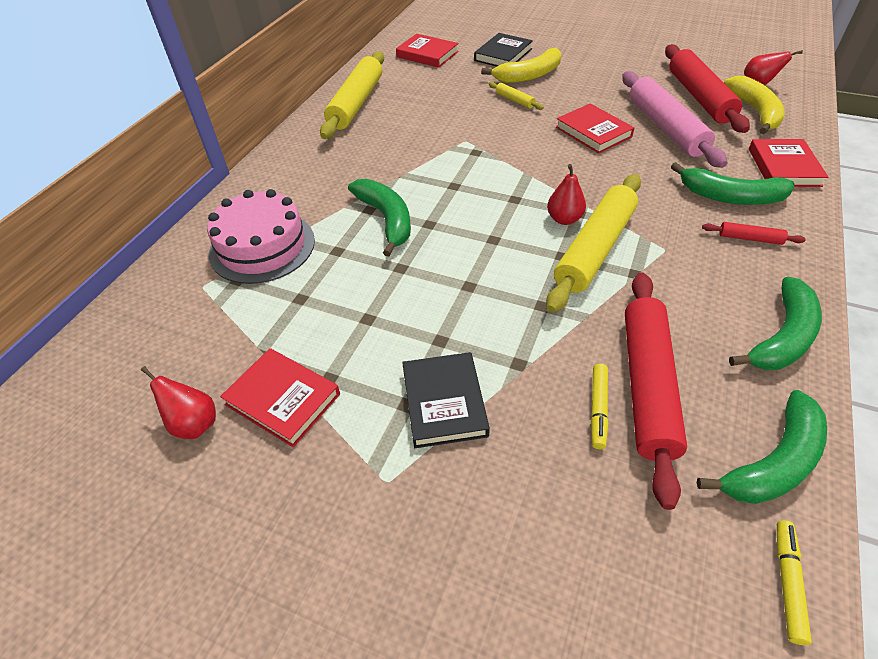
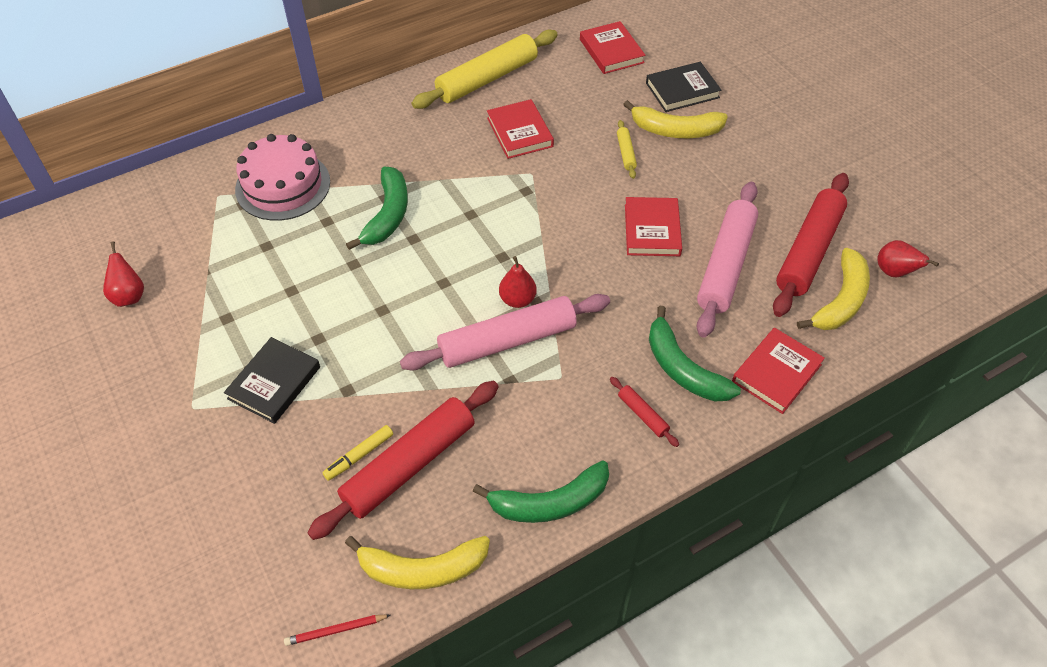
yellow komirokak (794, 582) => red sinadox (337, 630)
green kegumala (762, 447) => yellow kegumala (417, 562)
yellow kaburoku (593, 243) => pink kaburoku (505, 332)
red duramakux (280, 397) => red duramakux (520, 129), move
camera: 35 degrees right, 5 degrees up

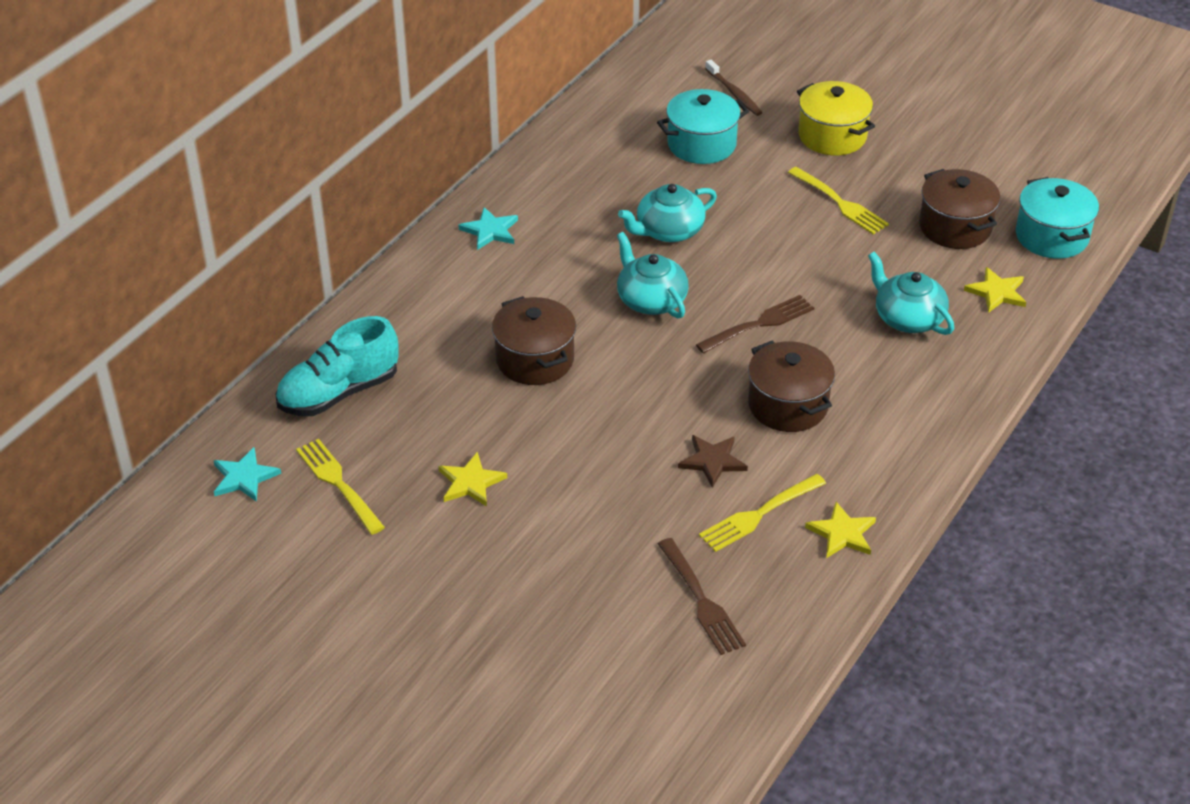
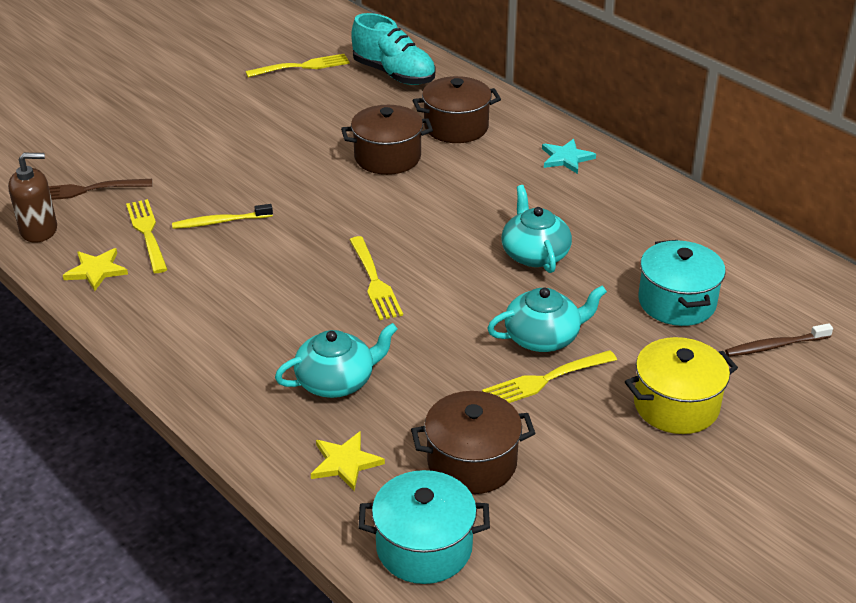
nothing => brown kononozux (32, 198)
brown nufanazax (713, 461) => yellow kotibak (222, 216)
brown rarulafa (755, 324) => yellow rarulafa (376, 278)
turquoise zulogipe (337, 366) => turquoise zulogipe (393, 49), 150 degrees clockwise
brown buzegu (791, 386) => brown buzegu (456, 109), move
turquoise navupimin (653, 275) => turquoise navupimin (547, 318), move
turquoise nufanazax (247, 474) => nothing
yellow nufanazax (473, 479) => nothing
camera: 105 degrees right, 5 degrees down

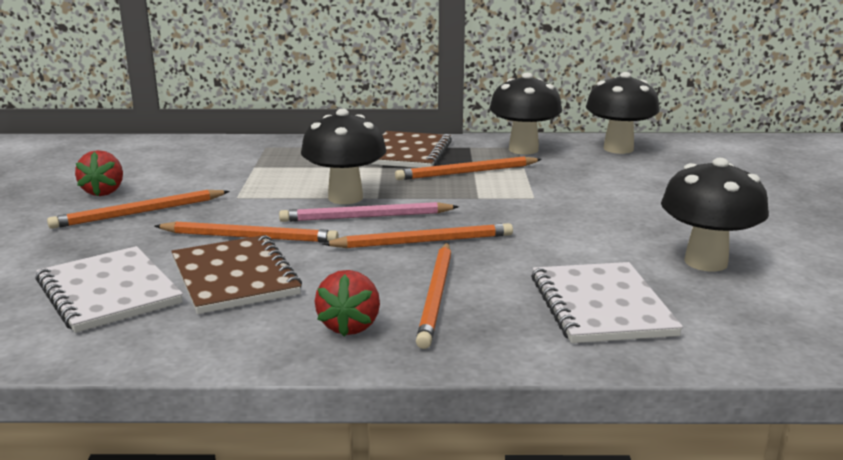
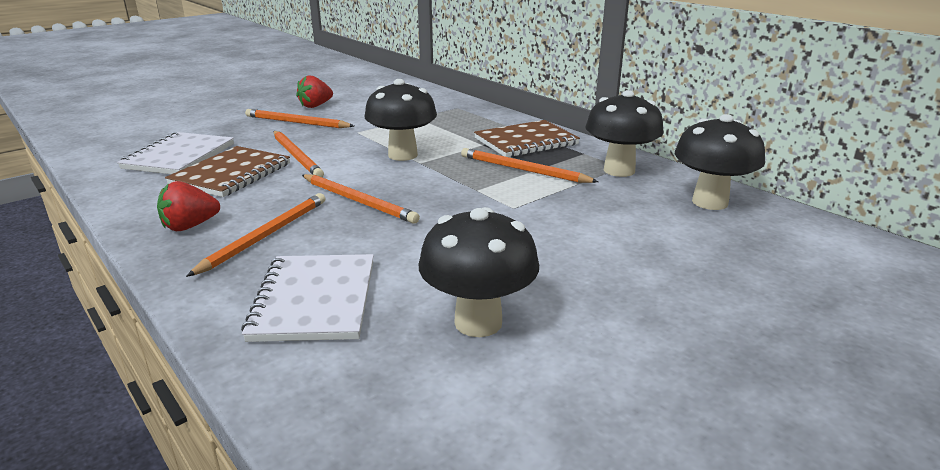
orange sinadox (433, 296) => orange sinadox (255, 235), 150 degrees clockwise
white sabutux (607, 302) => white sabutux (307, 298), 45 degrees counterclockwise
pink sinadox (369, 212) => nothing
camera: 50 degrees right, 5 degrees up

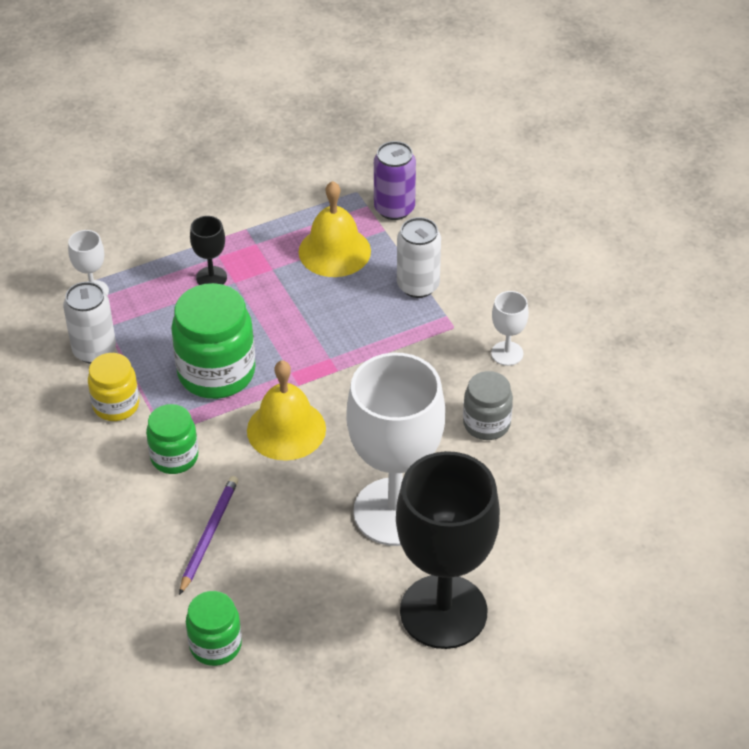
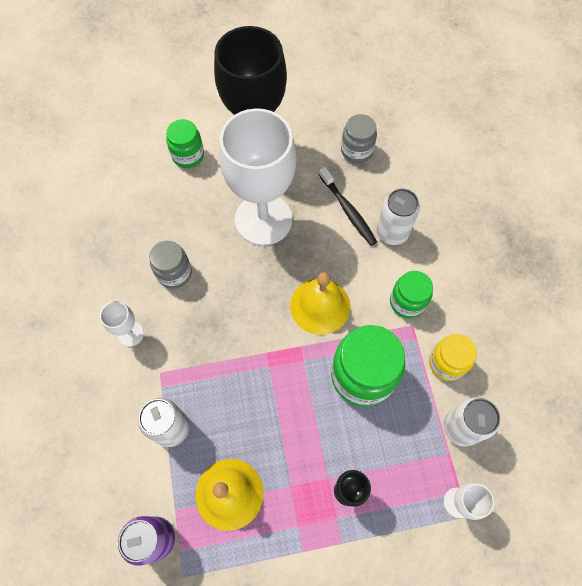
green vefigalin (214, 628) => green vefigalin (185, 143), move
nothing => black kotibak (348, 206)
nothing => grey vefigalin (359, 138)
purple sinadox (208, 535) => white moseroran (398, 217)
camera: 165 degrees left, 20 degrees up

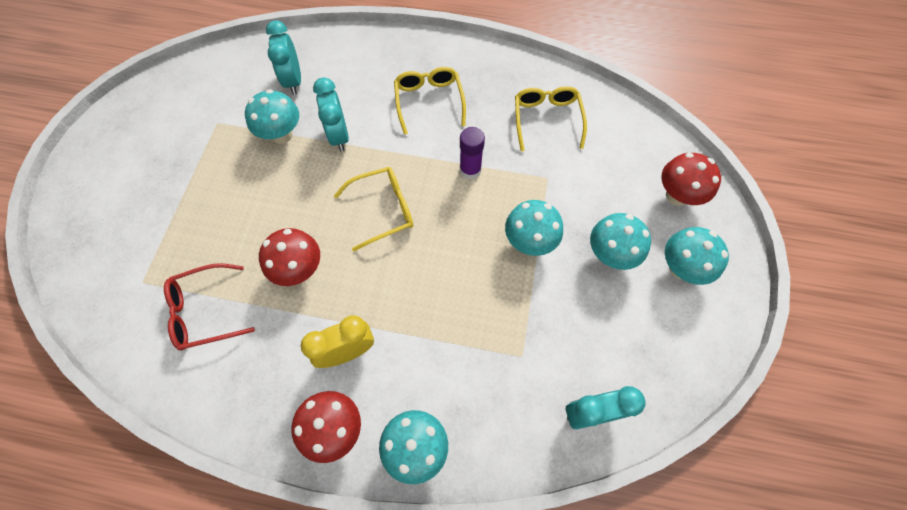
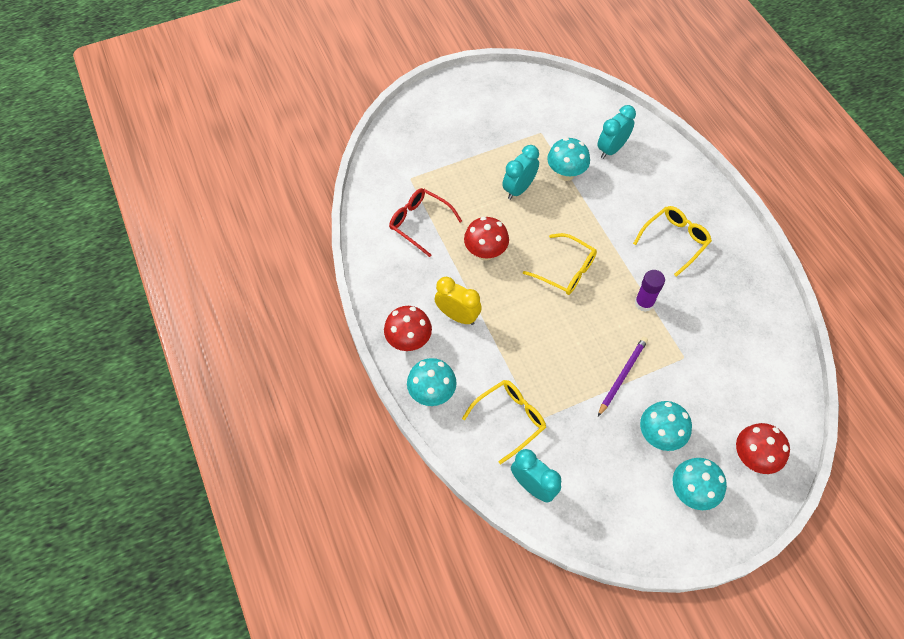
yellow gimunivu (551, 118) => yellow gimunivu (504, 422), move
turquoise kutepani (331, 115) => turquoise kutepani (520, 172), move
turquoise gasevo (534, 228) => purple sinadox (623, 376)
camera: 55 degrees right, 5 degrees down

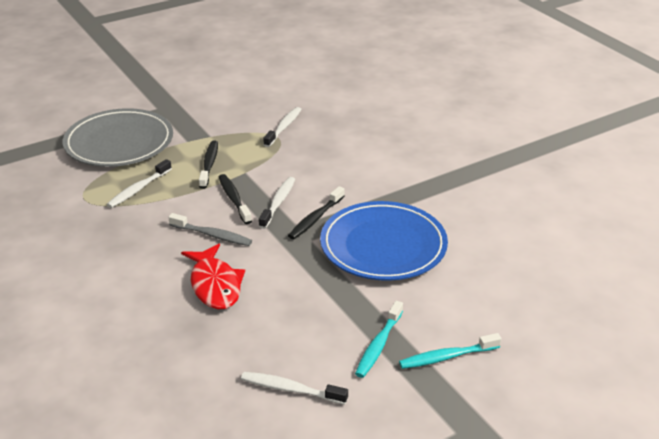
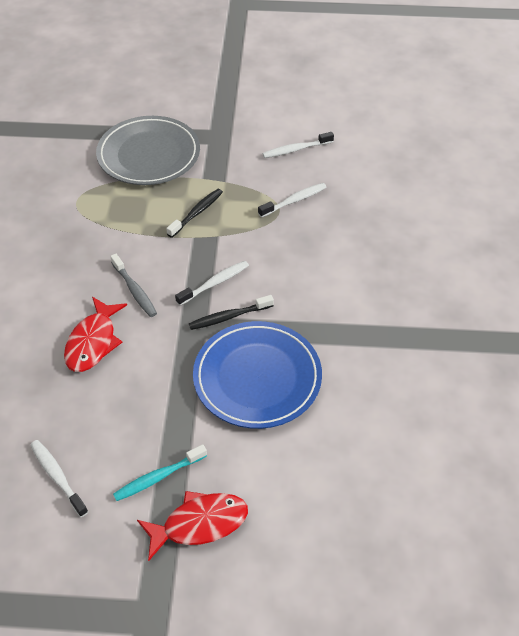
turquoise kotibak (450, 351) => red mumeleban (192, 526)
white kotibak (139, 183) => white kotibak (298, 145), move
black kotibak (235, 199) => nothing
camera: 35 degrees right, 15 degrees up

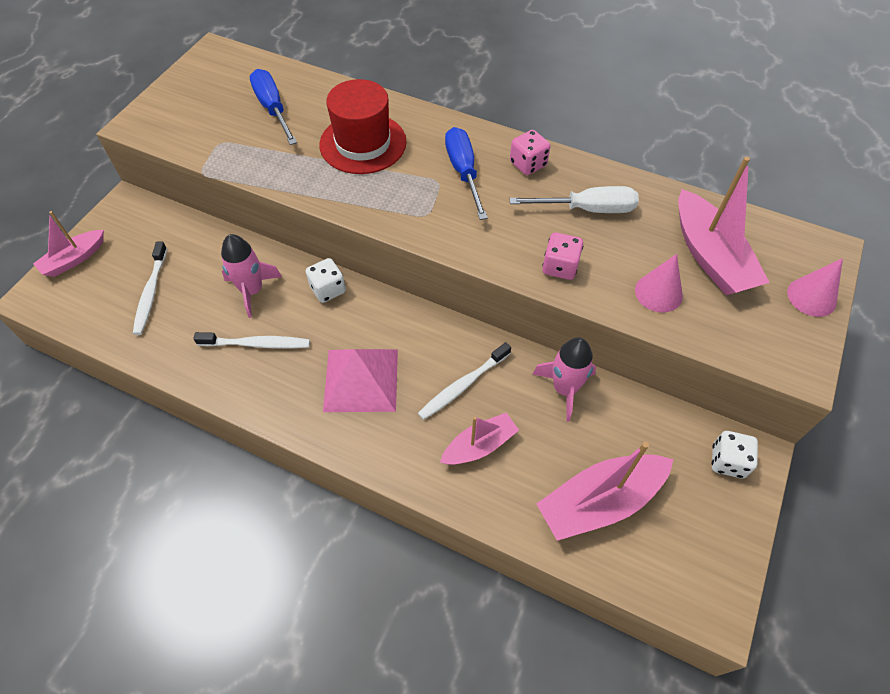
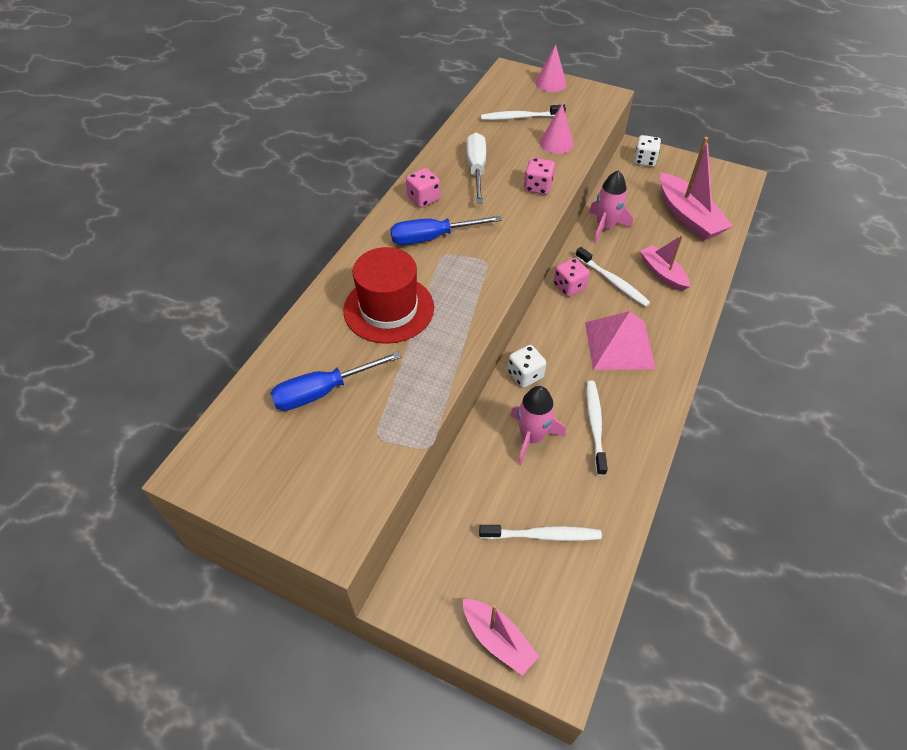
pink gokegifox (724, 226) => white kotibak (523, 112)
nothing => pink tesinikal (572, 277)
camera: 90 degrees left, 5 degrees down

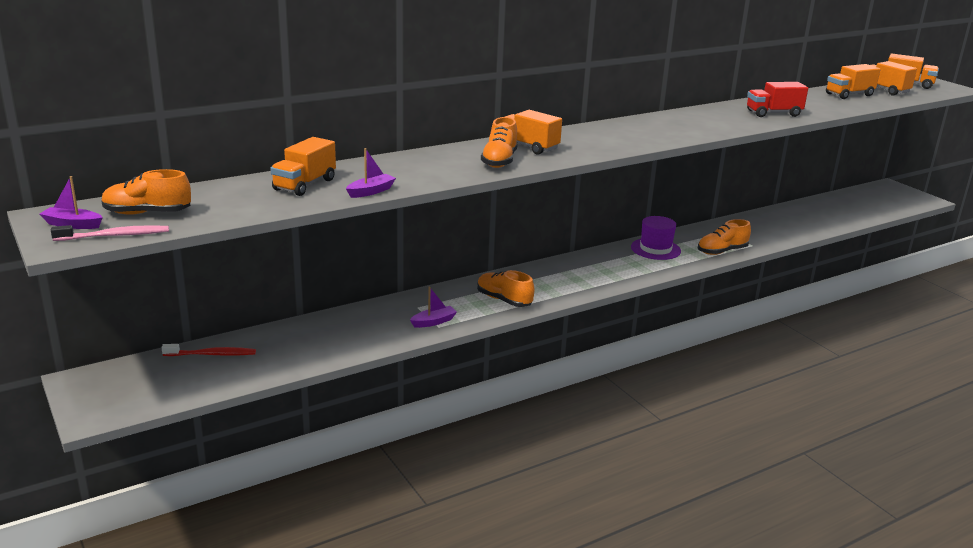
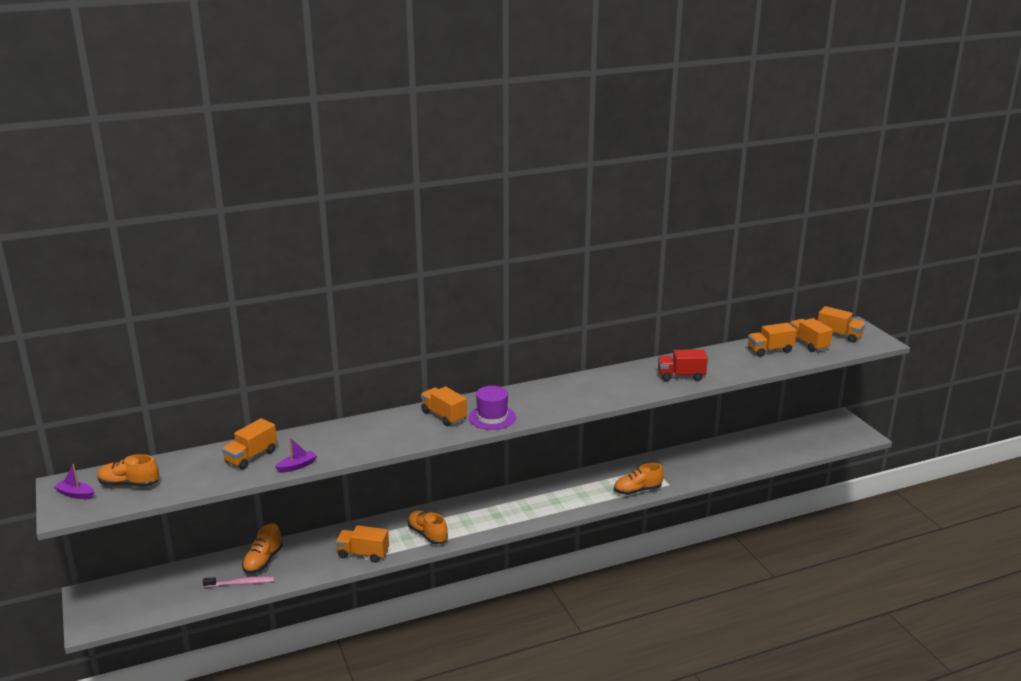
pink kotibak (110, 233) => pink kotibak (239, 581), move
orange zulogipe (499, 142) => orange zulogipe (262, 548), move
purple gokegifox (433, 307) => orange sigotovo (362, 544)
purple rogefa (656, 238) => purple rogefa (492, 408), move
red kotibak (208, 350) => nothing
camera: 10 degrees right, 0 degrees up

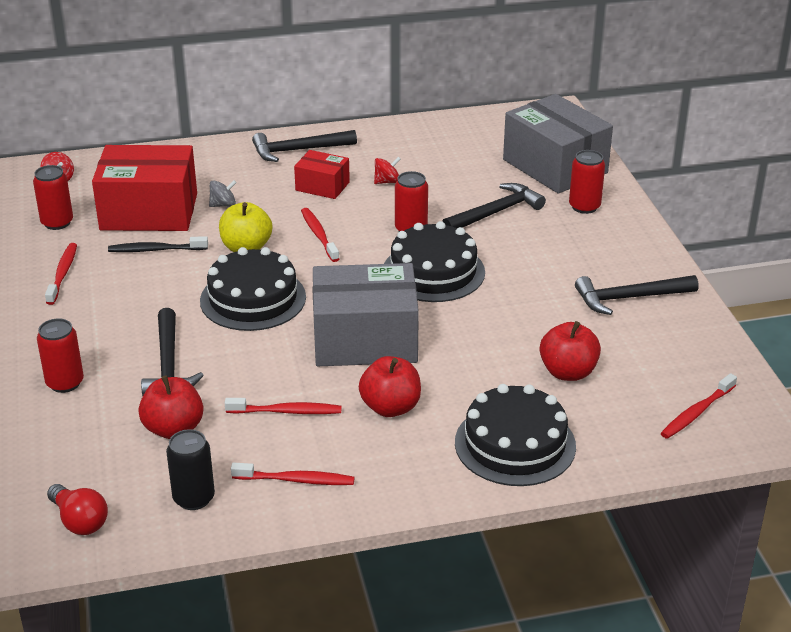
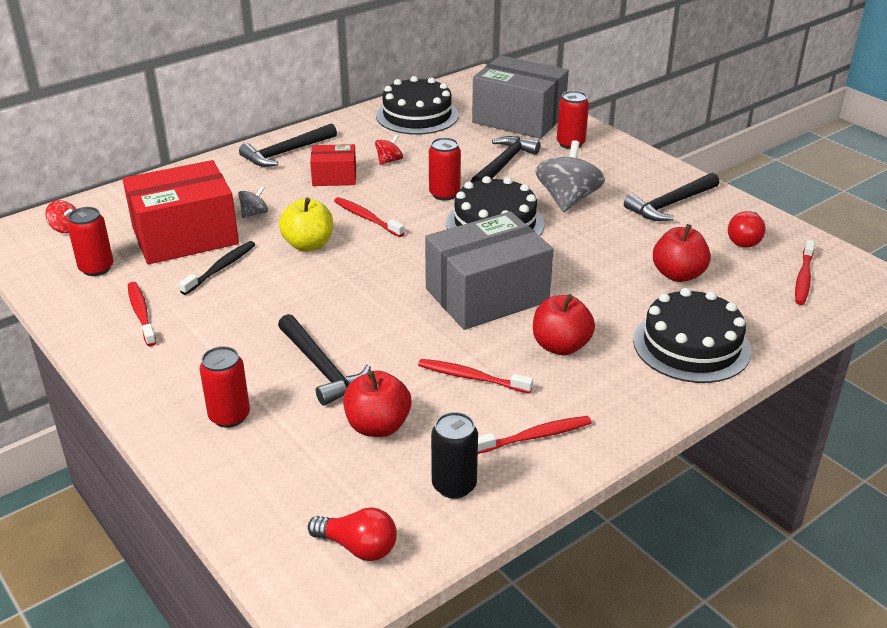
black kotibak (158, 244) => black kotibak (217, 268), 150 degrees clockwise
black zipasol (253, 289) => black zipasol (417, 105), move
red kotibak (283, 406) => red kotibak (475, 376), 135 degrees counterclockwise
nothing => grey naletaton (570, 176)
nothing => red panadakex (747, 229)
camera: 25 degrees left, 0 degrees up

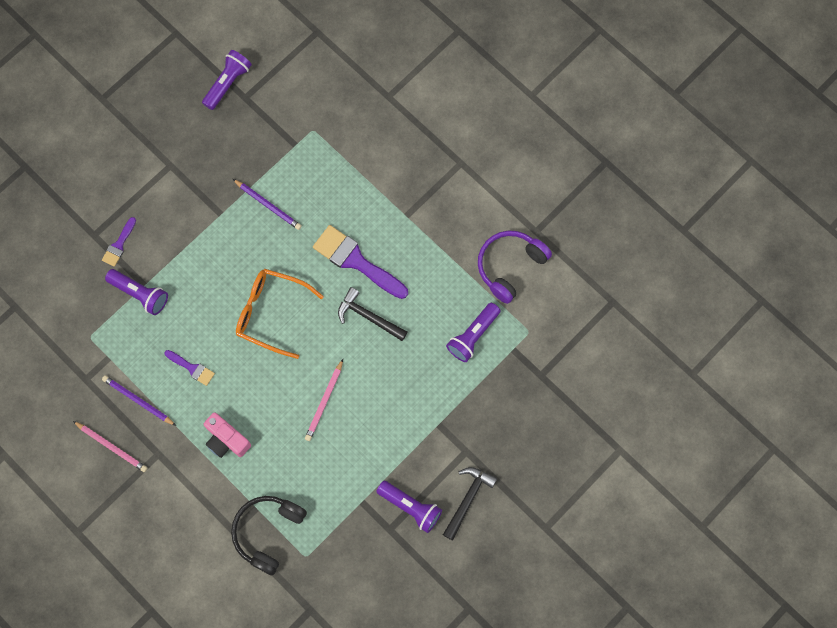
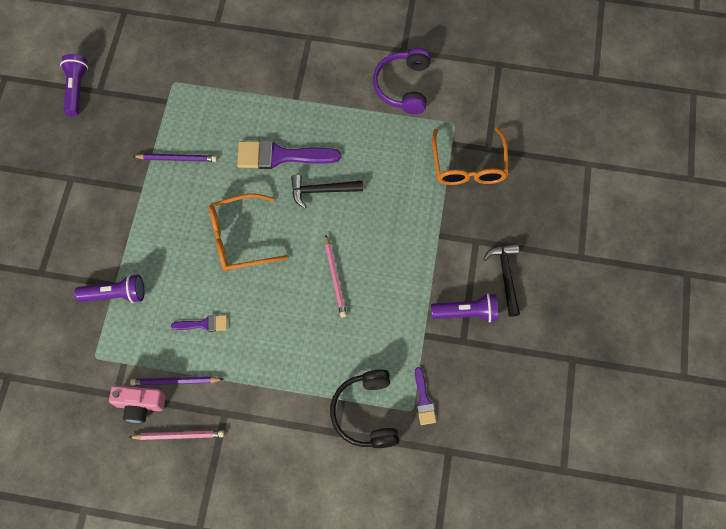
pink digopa (227, 435) => pink digopa (137, 404), move
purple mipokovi (119, 242) => purple mipokovi (425, 396), move
nothing => orange gimunivu (470, 156)
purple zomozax (473, 332) => nothing
camera: 35 degrees left, 5 degrees down

